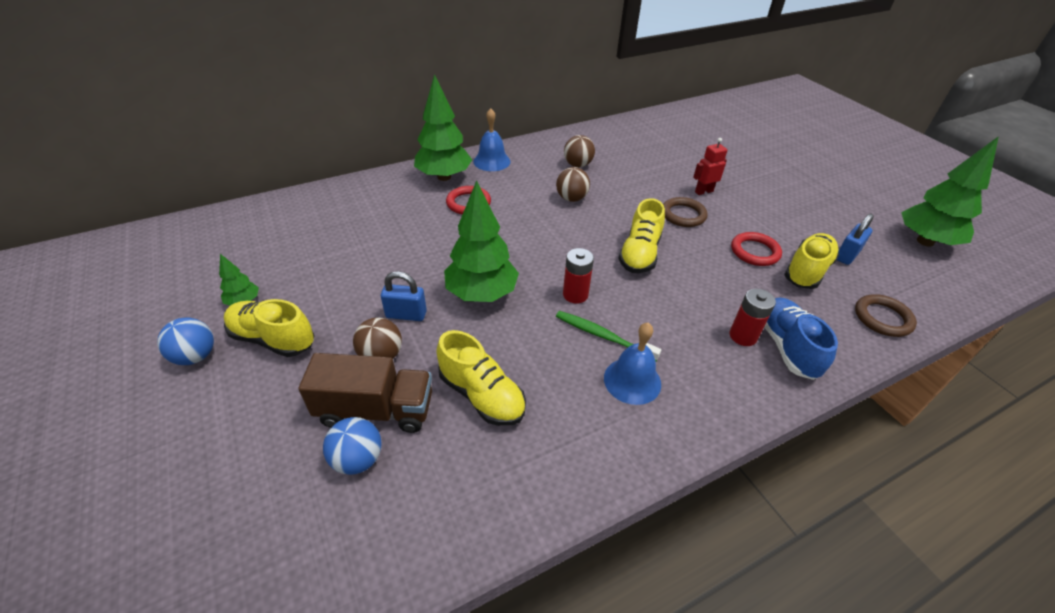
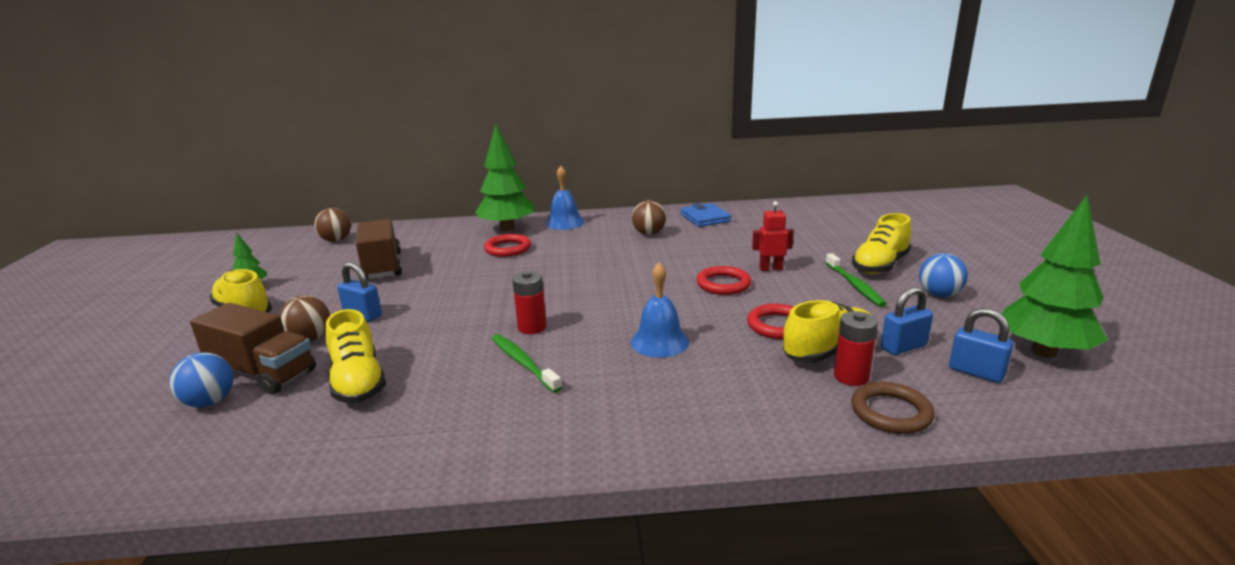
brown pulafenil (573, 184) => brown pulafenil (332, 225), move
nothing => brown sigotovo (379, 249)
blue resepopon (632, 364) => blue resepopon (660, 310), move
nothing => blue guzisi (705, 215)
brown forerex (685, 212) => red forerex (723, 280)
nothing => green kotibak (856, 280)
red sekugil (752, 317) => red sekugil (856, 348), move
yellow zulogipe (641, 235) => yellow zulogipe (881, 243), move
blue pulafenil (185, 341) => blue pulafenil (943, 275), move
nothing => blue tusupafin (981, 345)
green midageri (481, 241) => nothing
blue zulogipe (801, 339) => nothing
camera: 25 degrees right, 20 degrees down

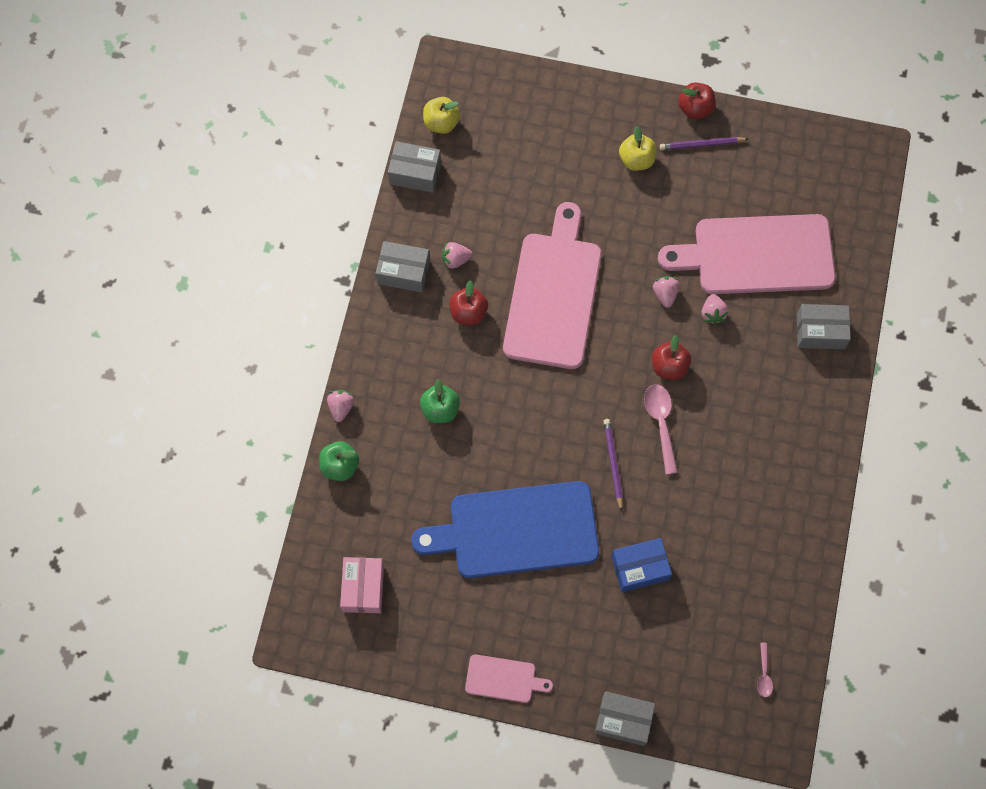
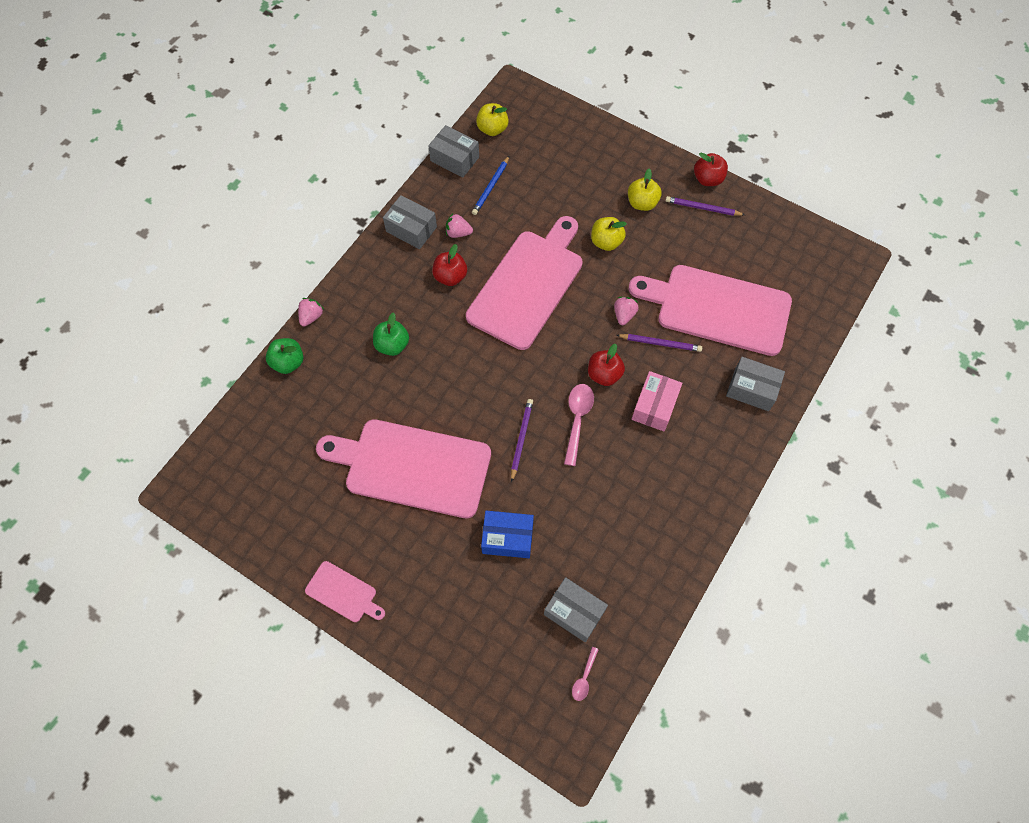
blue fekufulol (505, 529) => pink fekufulol (403, 468)
nothing => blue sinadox (490, 185)
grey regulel (625, 718) => grey regulel (576, 609), move
nothing => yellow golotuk (609, 234)
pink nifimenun (715, 309) => purple sinadox (659, 343)
pink regulel (362, 585) => pink regulel (657, 401), move
camera: 20 degrees right, 5 degrees down

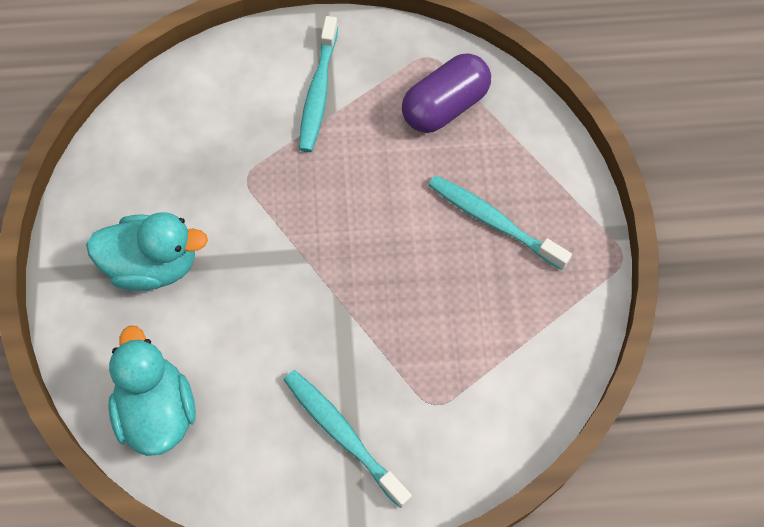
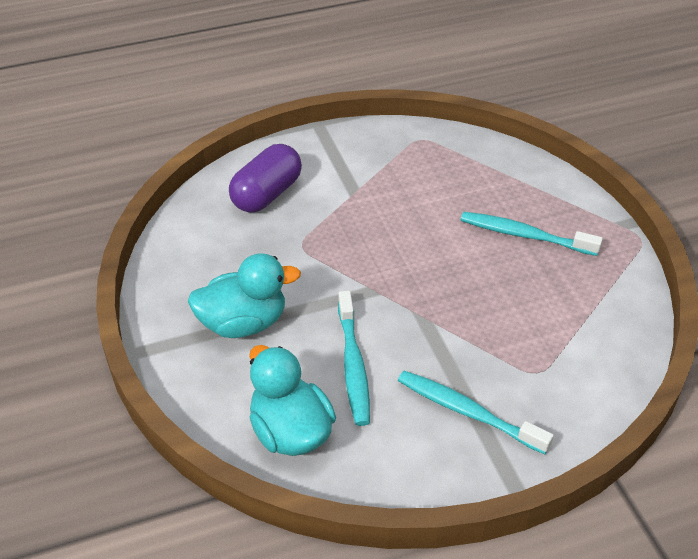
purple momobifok (446, 93) => purple momobifok (265, 178), move
turquoise kotibak (318, 84) => turquoise kotibak (354, 358), move
camera: 15 degrees left, 20 degrees down

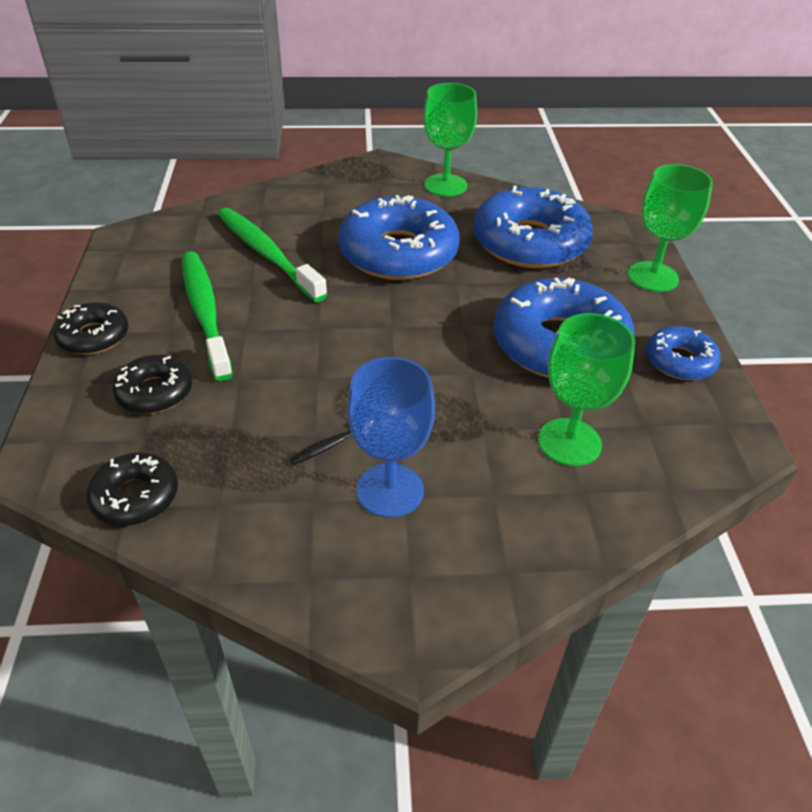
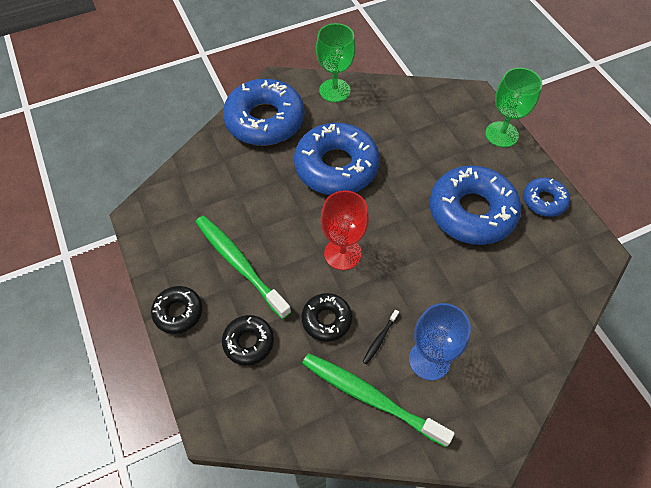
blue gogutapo (533, 227) => blue gogutapo (264, 112), move
black gogutapo (132, 489) => black gogutapo (326, 317), move
green kotibak (273, 255) => green kotibak (378, 400), move
nothing => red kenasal (345, 230)
green kenasal (586, 389) => nothing
camera: 20 degrees left, 15 degrees up

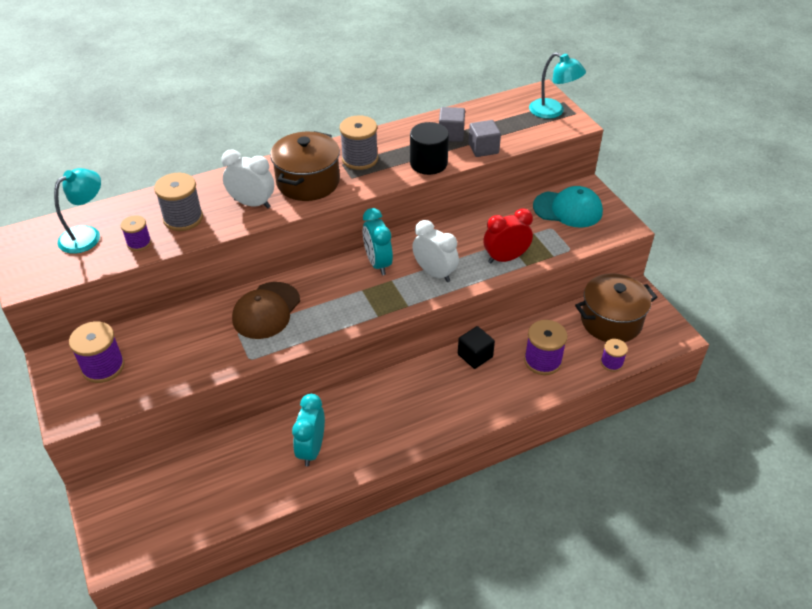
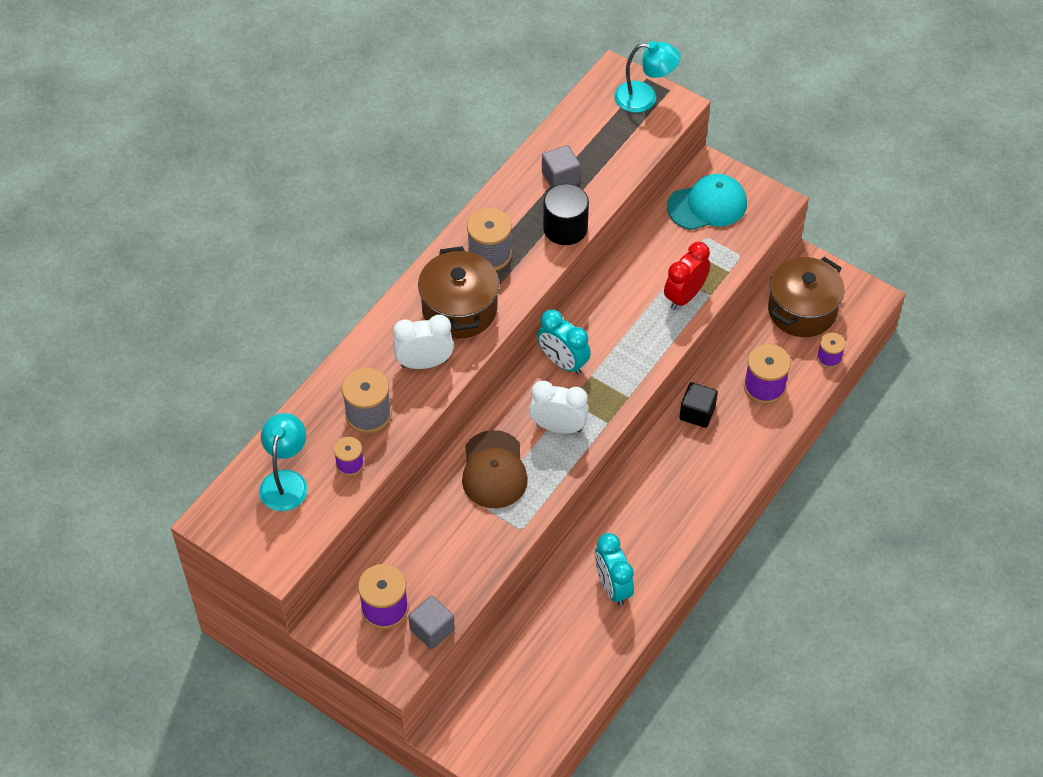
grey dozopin (484, 138) => grey dozopin (431, 622), move
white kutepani (435, 251) => white kutepani (559, 407), move
camera: 30 degrees left, 10 degrees up

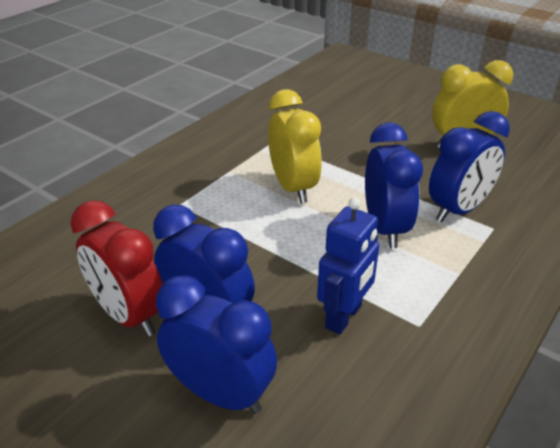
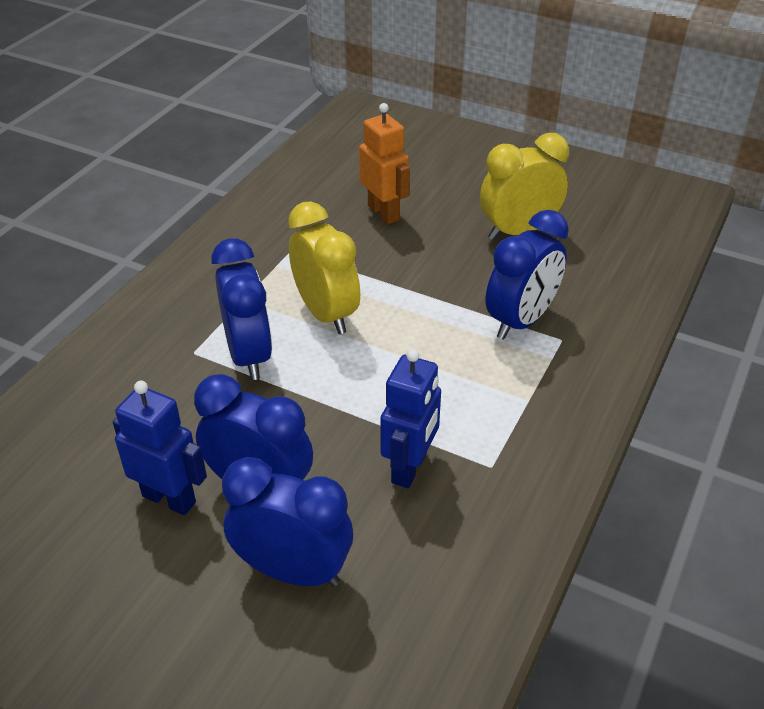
red kutepani (117, 268) => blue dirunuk (160, 448)
blue kutepani (394, 185) => blue kutepani (242, 309), move
nothing => orange dirunuk (384, 163)
camera: 10 degrees left, 5 degrees up

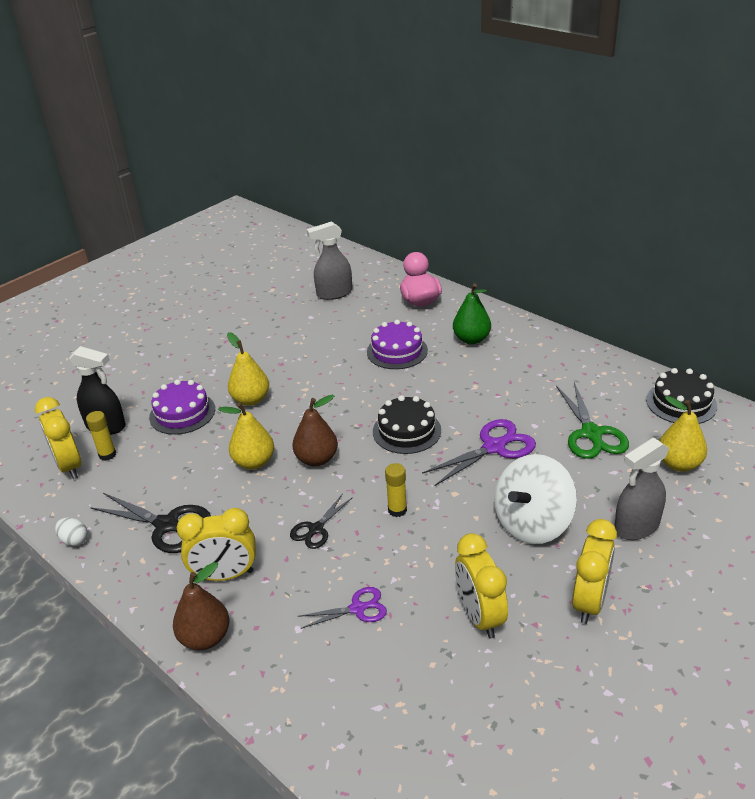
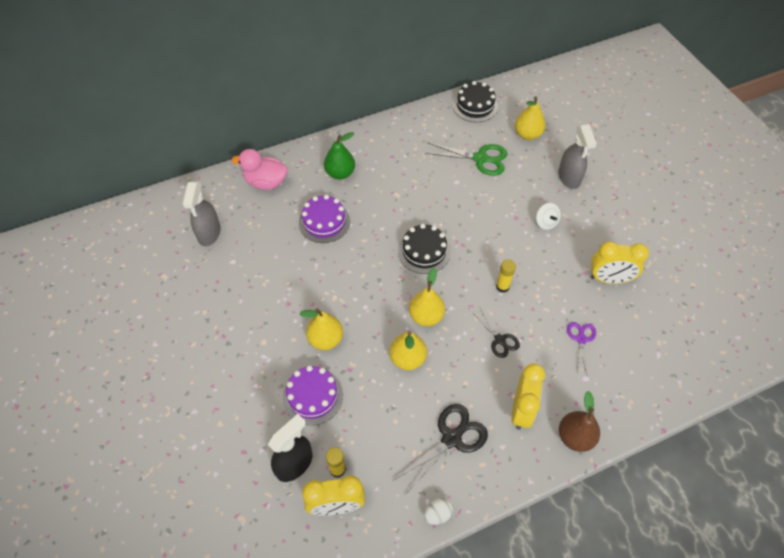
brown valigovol (315, 430) => yellow valigovol (427, 297)
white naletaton (535, 499) => white naletaton (548, 216), x0.47
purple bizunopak (479, 452) => nothing
yellow kutepani (594, 571) => nothing
camera: 70 degrees left, 20 degrees up

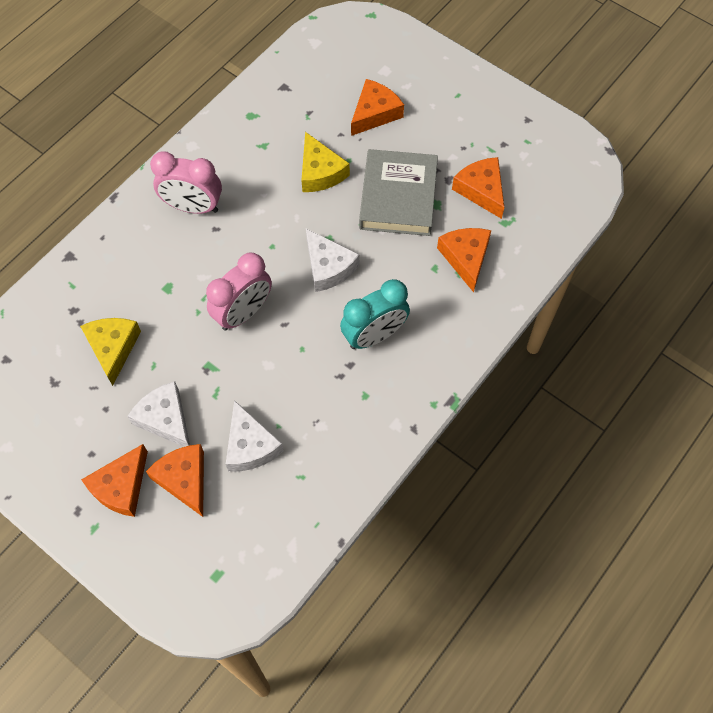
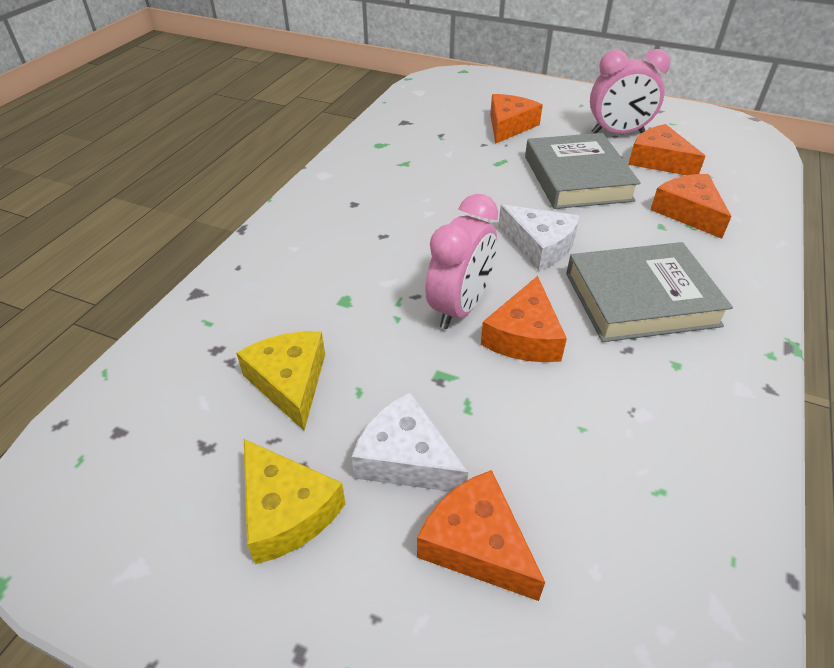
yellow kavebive (325, 162) => yellow kavebive (295, 502), move
orange kavebive (114, 480) => orange kavebive (523, 319), move
turquoise kutepani (375, 314) => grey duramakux (649, 292)
pink kutepani (186, 182) => pink kutepani (630, 91), move
white kavebive (255, 436) => nothing
camera: 15 degrees left, 20 degrees down

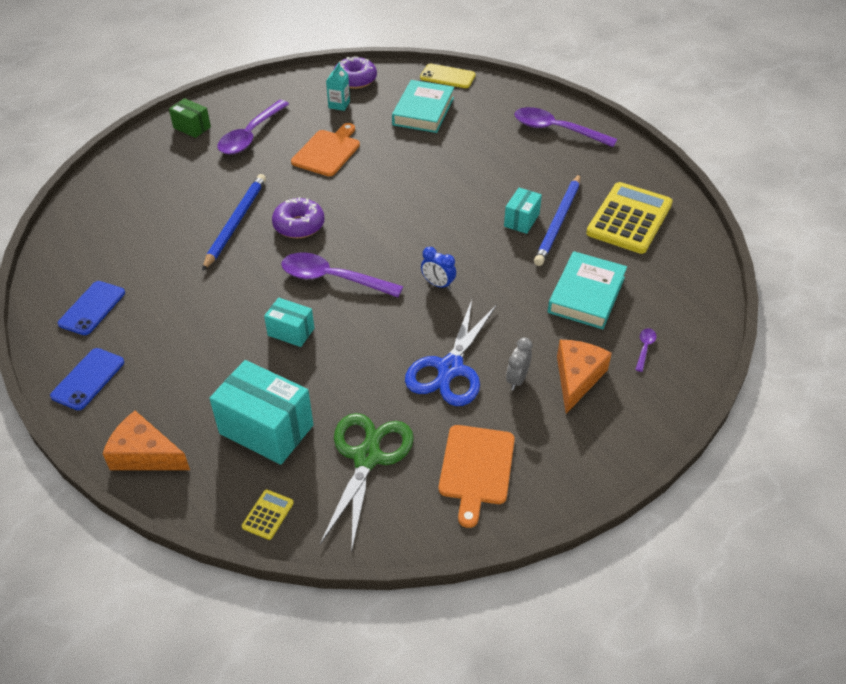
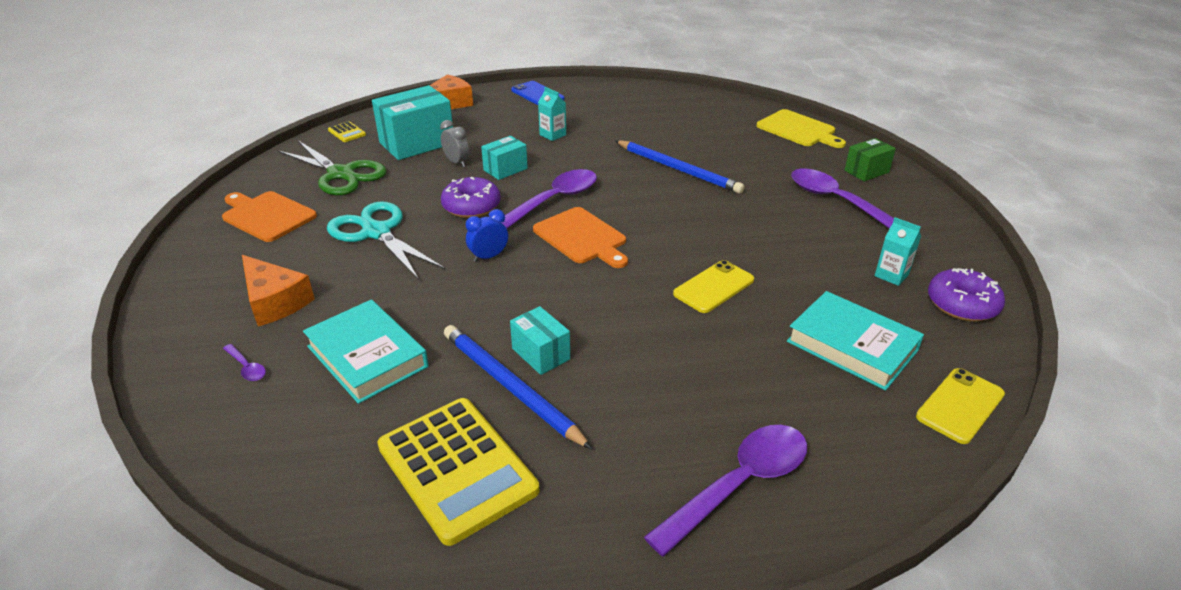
blue bizunopak (451, 353) => turquoise bizunopak (386, 240)
grey kutepani (519, 363) => grey kutepani (454, 143), move
purple gogutapo (298, 217) => purple gogutapo (471, 197), move
orange fekufulol (325, 149) => orange fekufulol (580, 237), move
nothing => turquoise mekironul (552, 114)
nothing => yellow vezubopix (713, 286)
nothing => yellow fekufulol (801, 128)
blue vezubopix (91, 308) => nothing
camera: 115 degrees right, 10 degrees down

